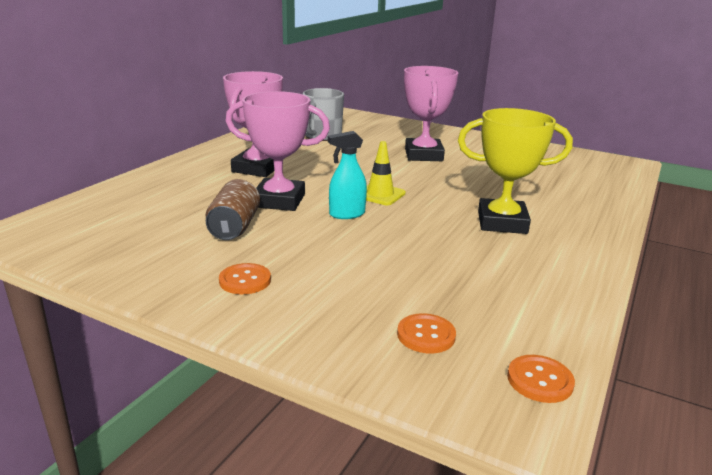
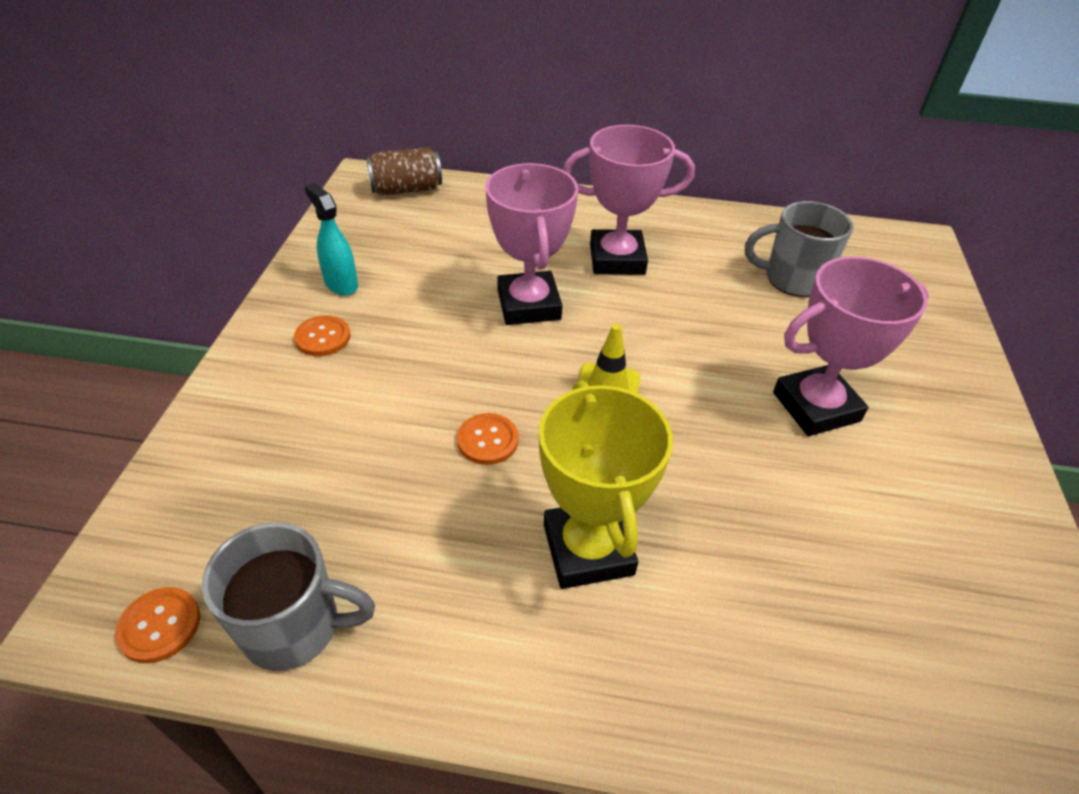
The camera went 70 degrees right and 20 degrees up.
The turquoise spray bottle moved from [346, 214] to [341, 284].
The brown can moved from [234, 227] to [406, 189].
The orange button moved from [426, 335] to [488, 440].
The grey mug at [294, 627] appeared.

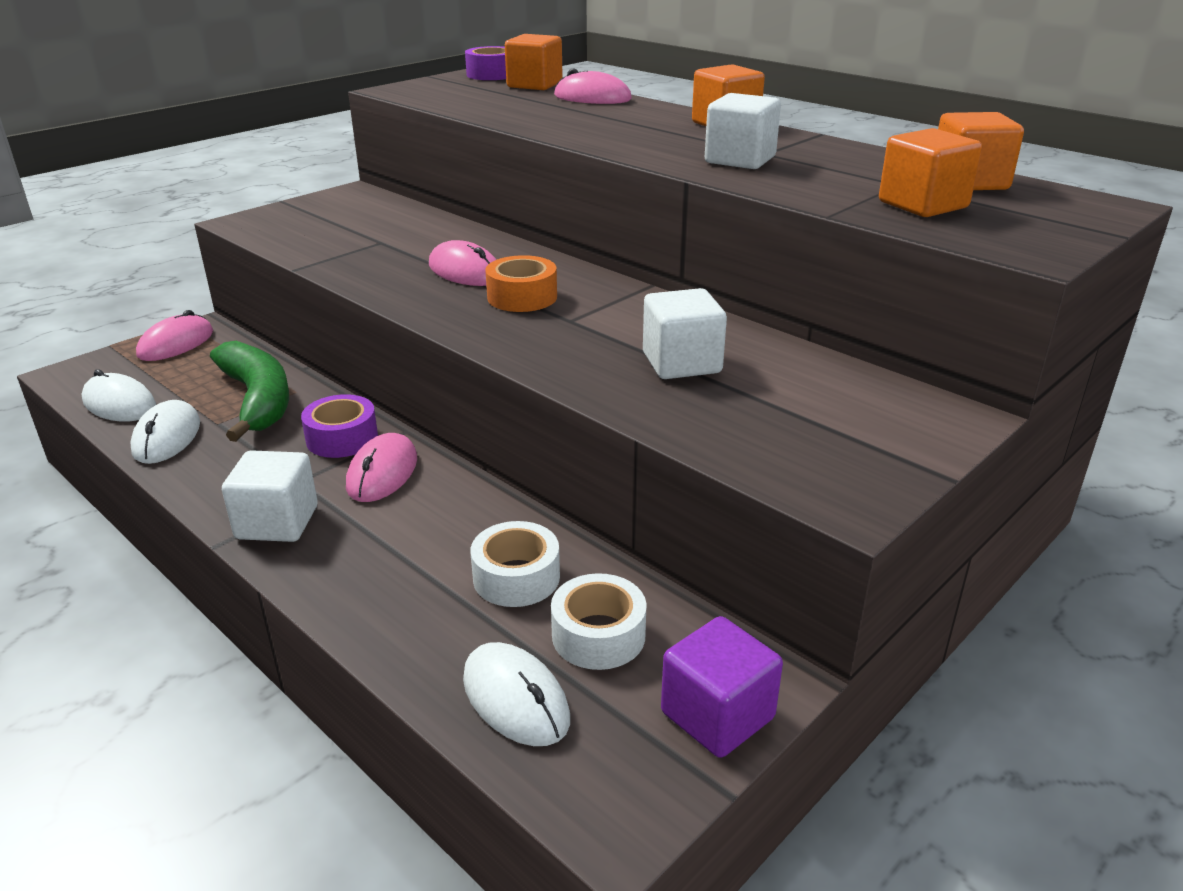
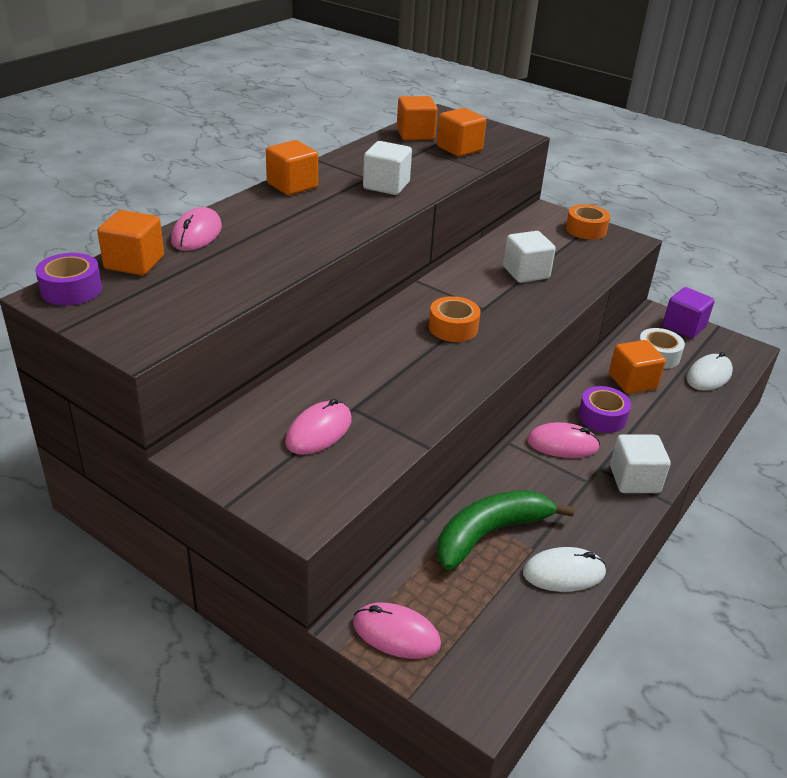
The camera went 100 degrees left and 5 degrees up.
The pink mouse moved from [465, 271] to [319, 431].
The white mouse at [119, 404] disappeared.
The purple tape moved from [342, 438] to [602, 417].
The white tape at [516, 577] was replaced by the orange cube at [632, 381].
The orange tape at [586, 229] appeared.

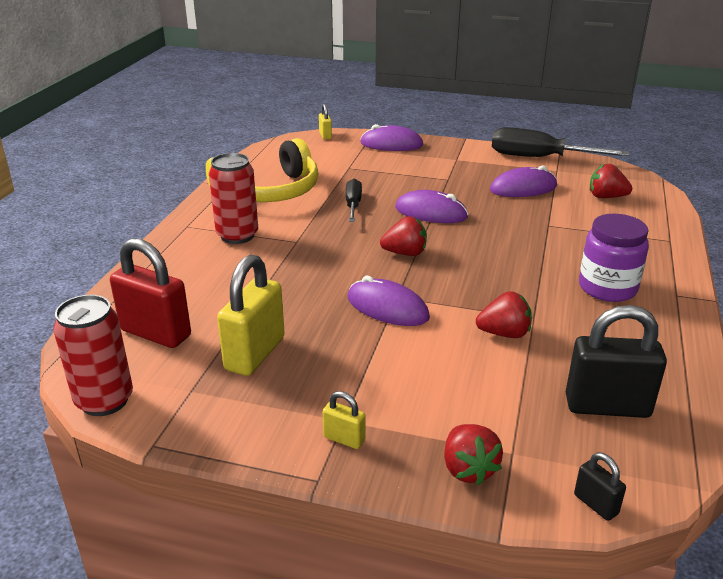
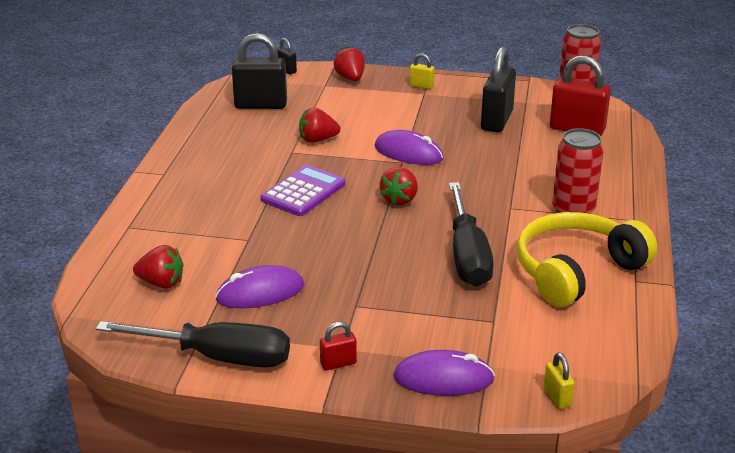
The camera went 175 degrees right and 0 degrees up.
The black screwdriver at [353, 204] changed to 1.81 times the size.
The purple mouse at [431, 213] disappeared.
The purple jar at [607, 288] disappeared.
The red strawberry at [405, 253] turned 60 degrees counterclockwise.
The yellow padlock at [255, 354] became the black padlock at [496, 121].
The purple calculator at [303, 192] appeared.
The red padlock at [338, 363] appeared.

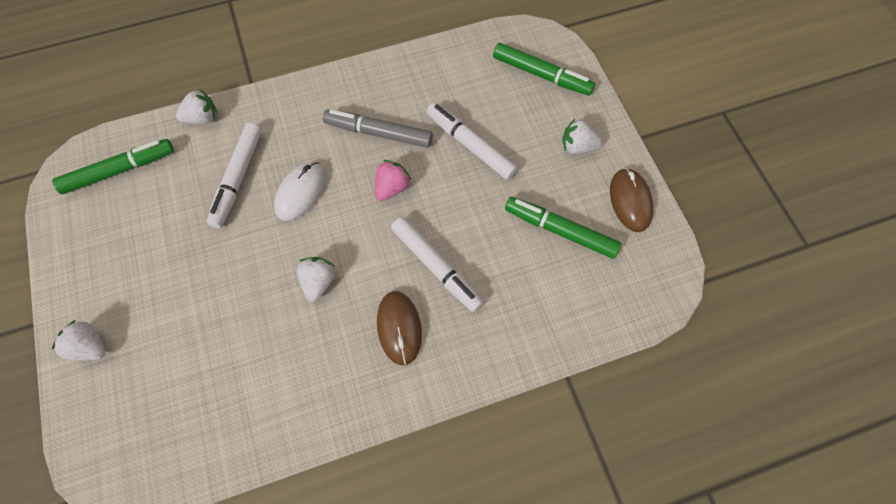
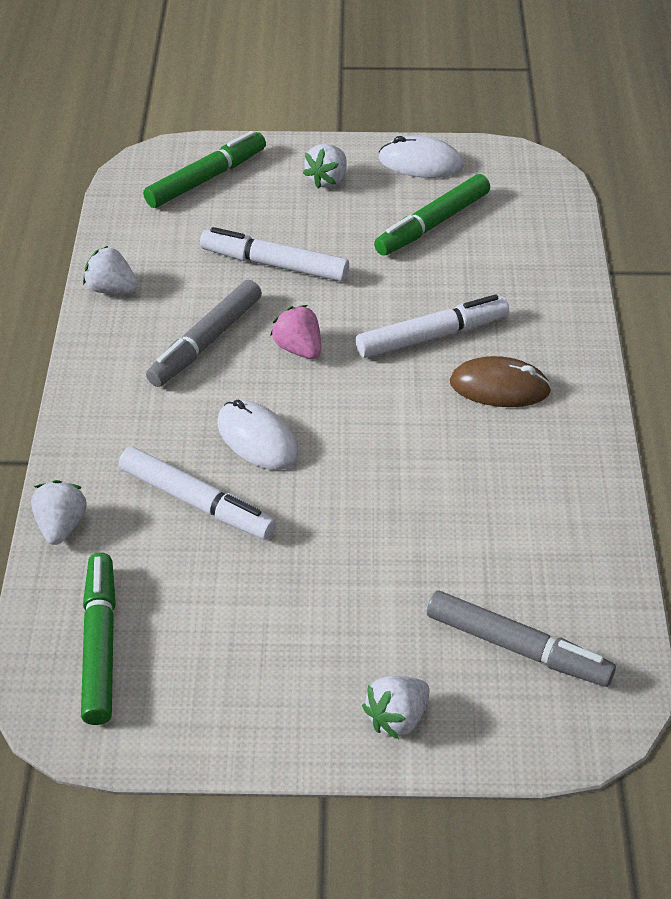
The camera went 70 degrees left and 20 degrees down.
The white marker at [470, 145] turned 45 degrees clockwise.
The brown mouse at [630, 201] became the white mouse at [420, 162].
The white strawberry moved from [318, 282] to [112, 289].
The grey marker at [517, 648] appeared.

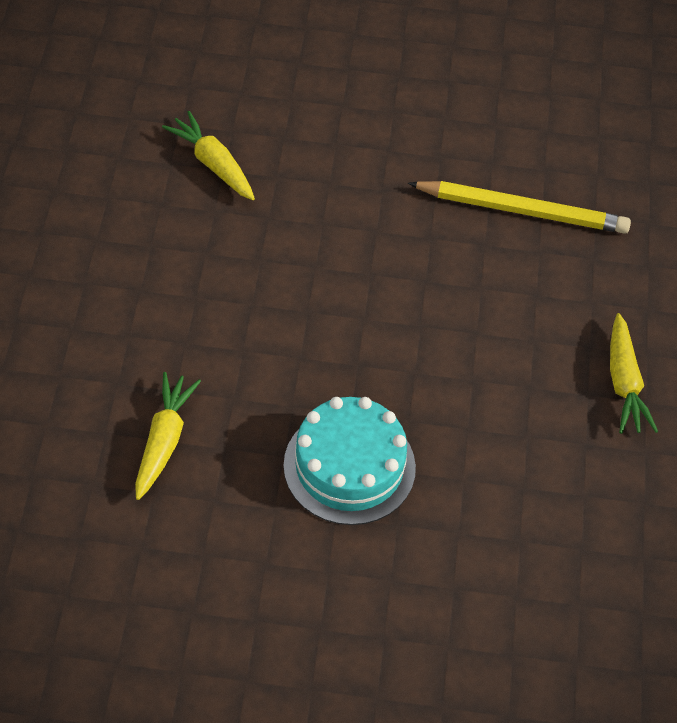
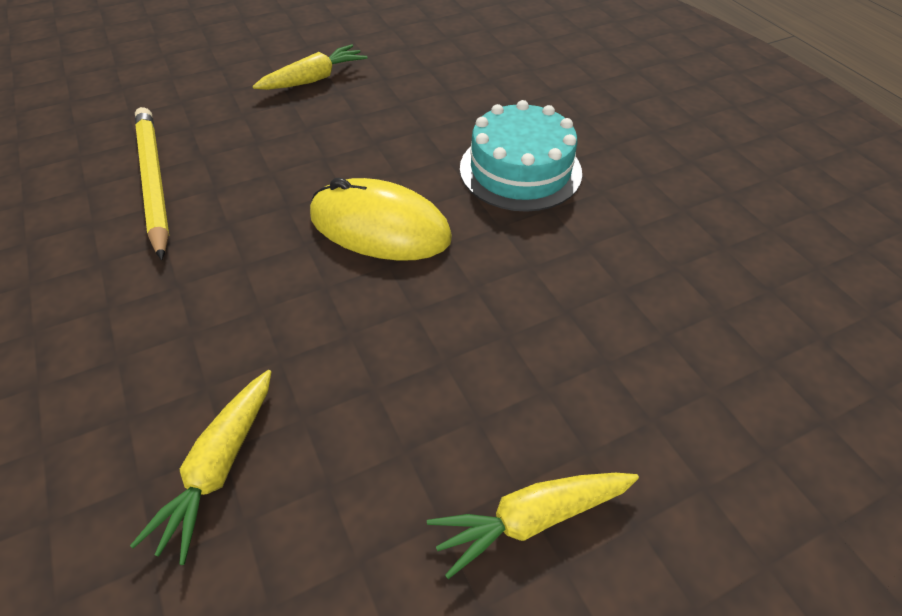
The camera went 120 degrees left and 5 degrees down.
The yellow carrot moved from [164, 441] to [531, 518].
The yellow mouse at [380, 227] appeared.

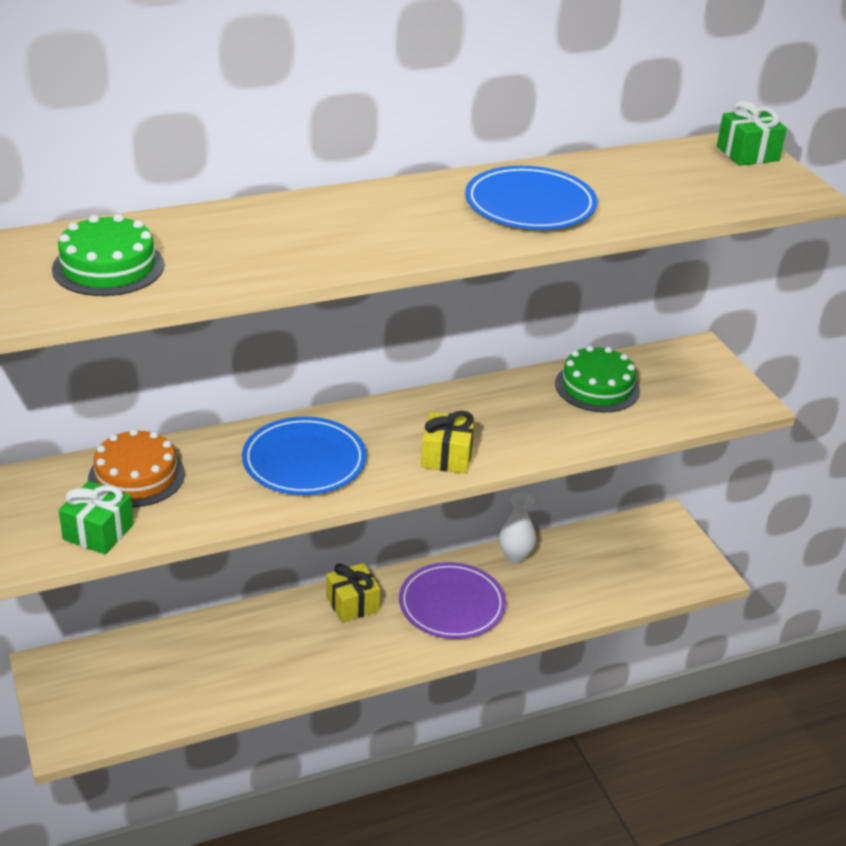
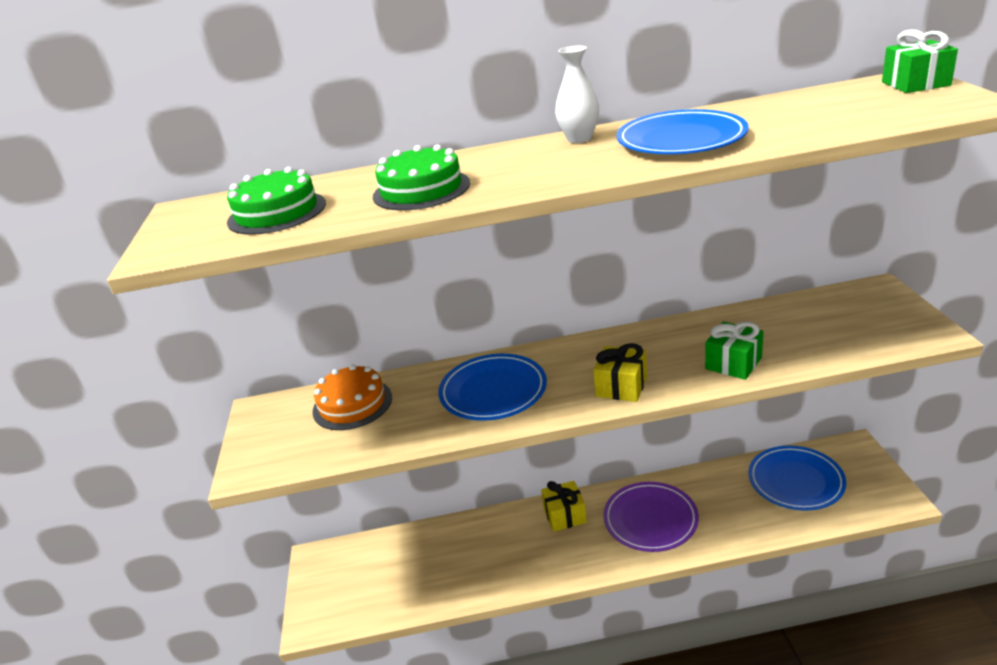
The camera went 20 degrees right and 5 degrees down.
The green cake moved from [597, 387] to [421, 190].
The green gift moved from [98, 532] to [733, 363].
The white vase moved from [515, 556] to [579, 139].
The blue plate at [795, 481] appeared.

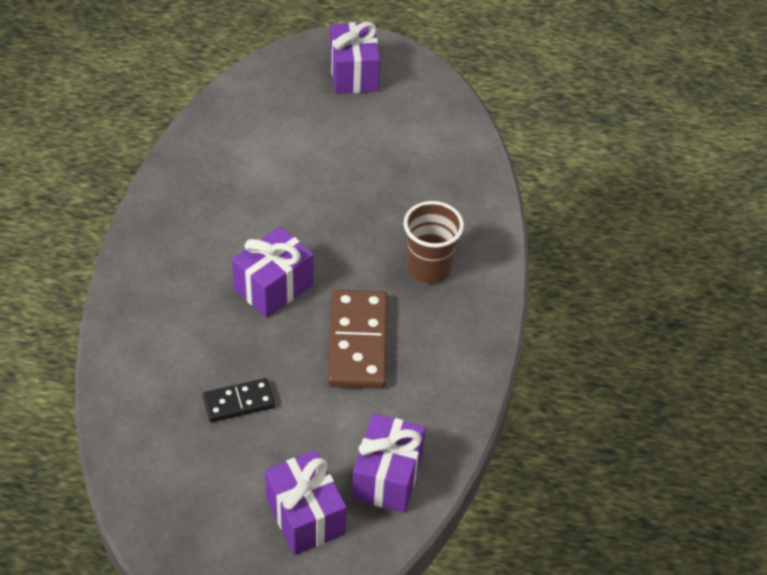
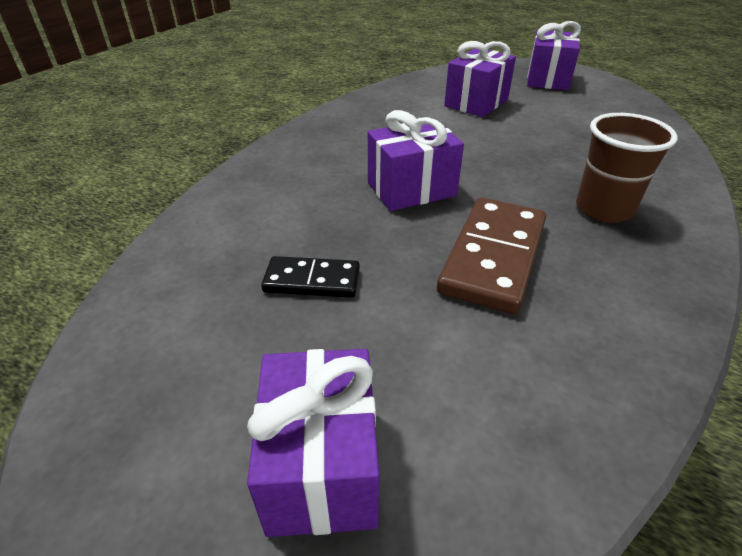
The camera went 25 degrees right and 10 degrees down.
The purple gift moved from [387, 477] to [476, 103].

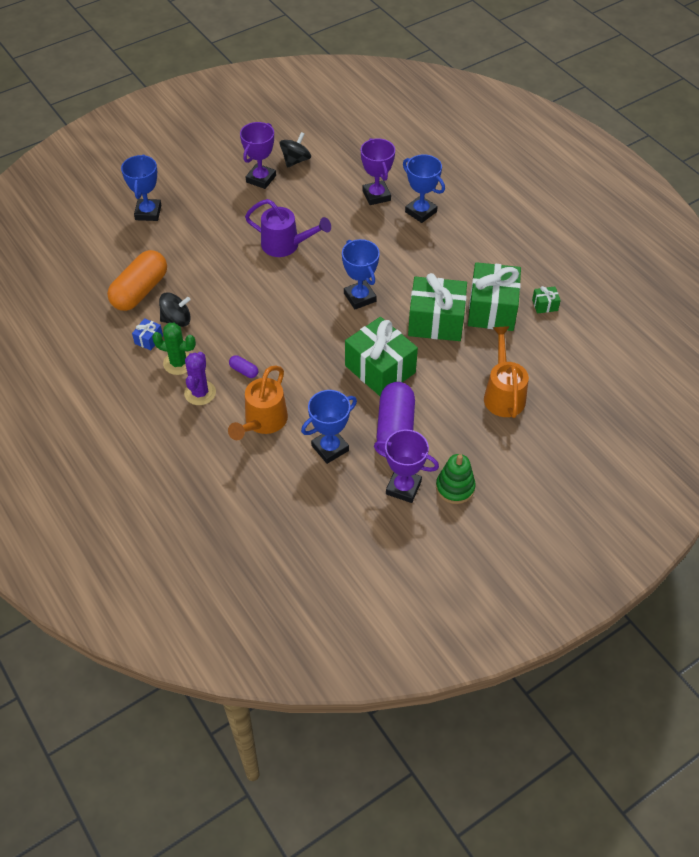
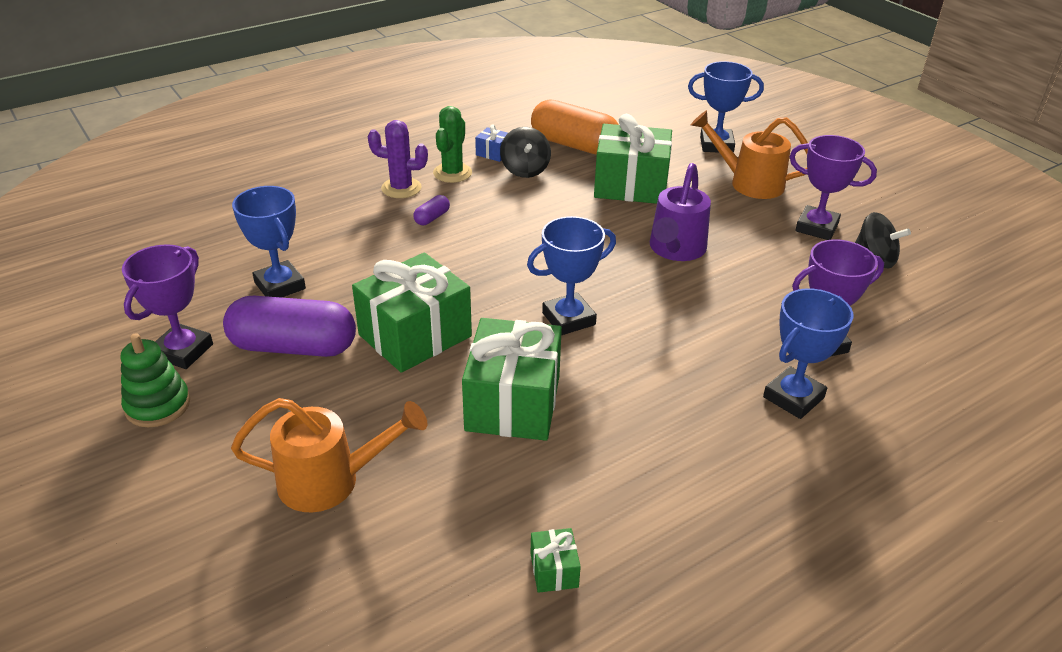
The camera went 90 degrees right and 15 degrees down.
The green gift moved from [492, 309] to [630, 185].
The orange watering can moved from [263, 422] to [749, 183].

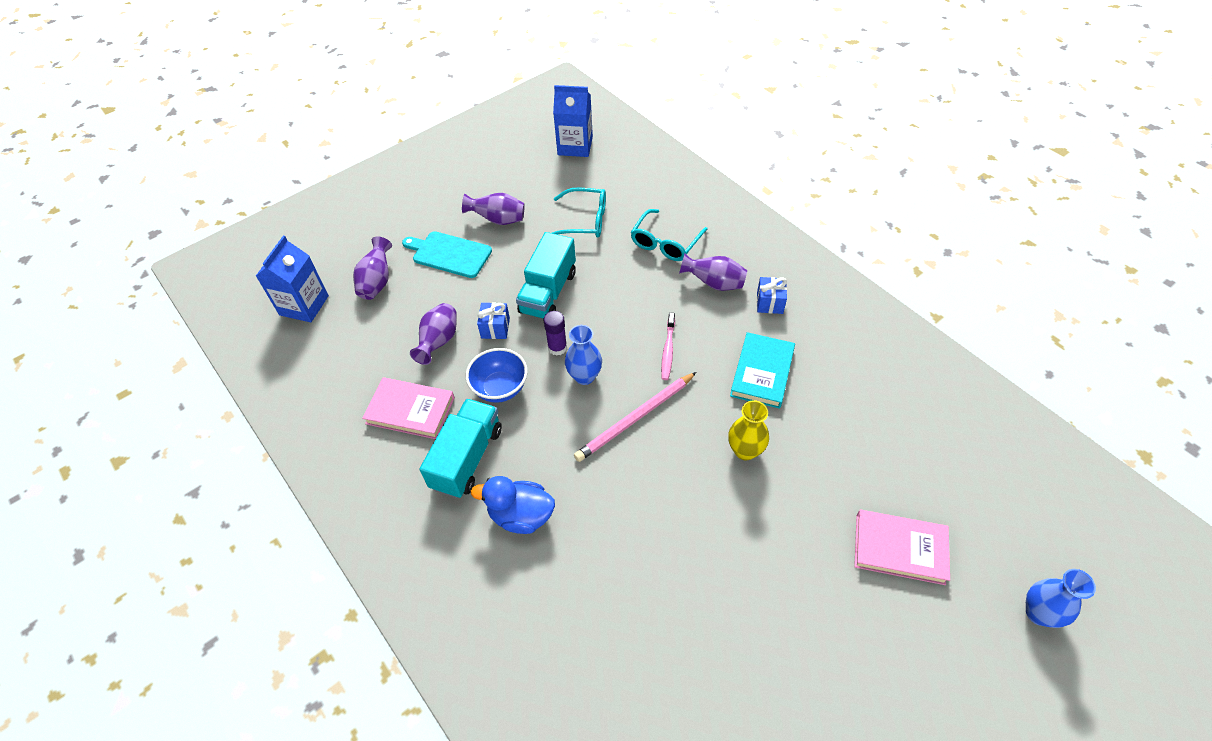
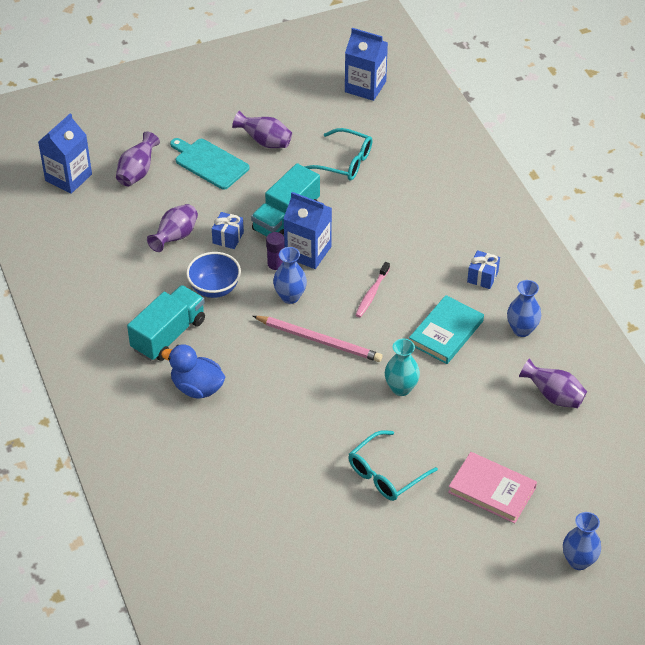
The camera went 15 degrees right and 5 degrees down.
The turquoise glasses moved from [665, 243] to [385, 474].
The purple vase moved from [714, 283] to [553, 396].
The pink pencil at [635, 418] turned 135 degrees counterclockwise.
The pink book at [410, 410] disappeared.
The yellow vase at [745, 450] became the turquoise vase at [401, 388].
The blue carton at [308, 252] appeared.
The blue vase at [521, 329] appeared.

